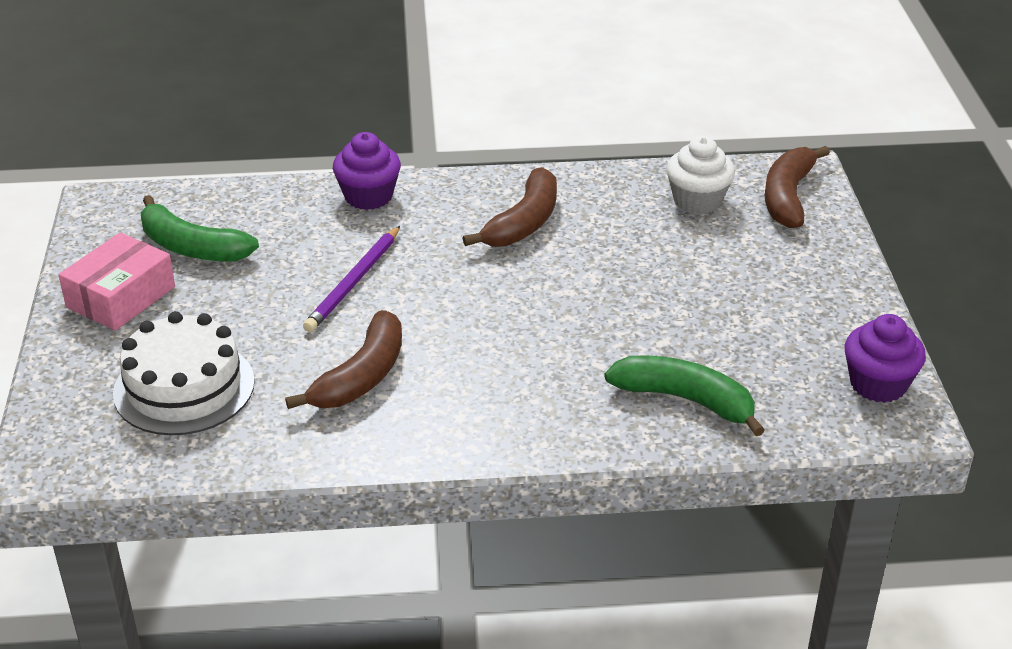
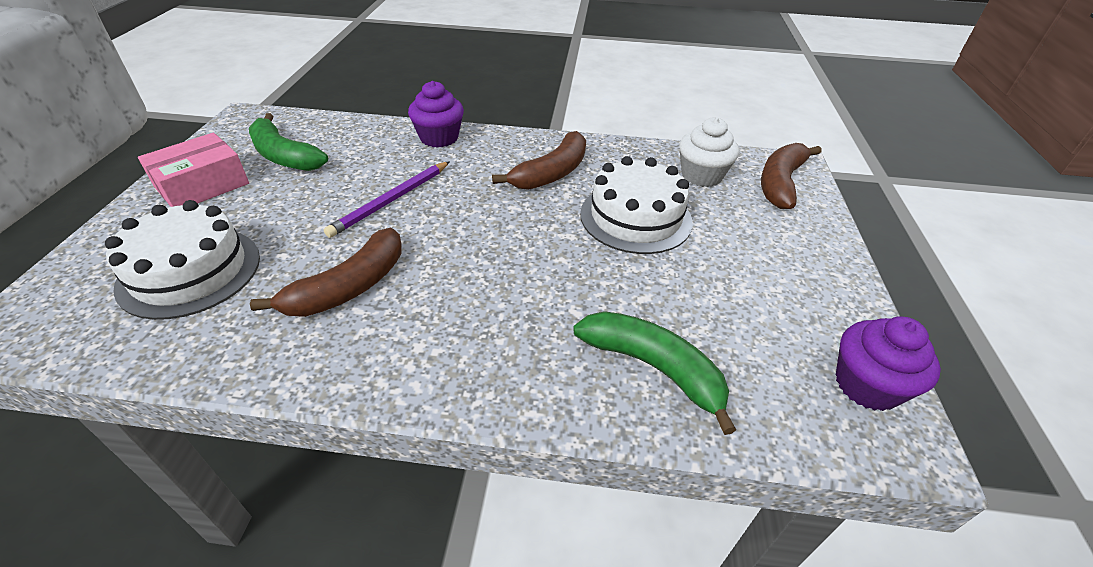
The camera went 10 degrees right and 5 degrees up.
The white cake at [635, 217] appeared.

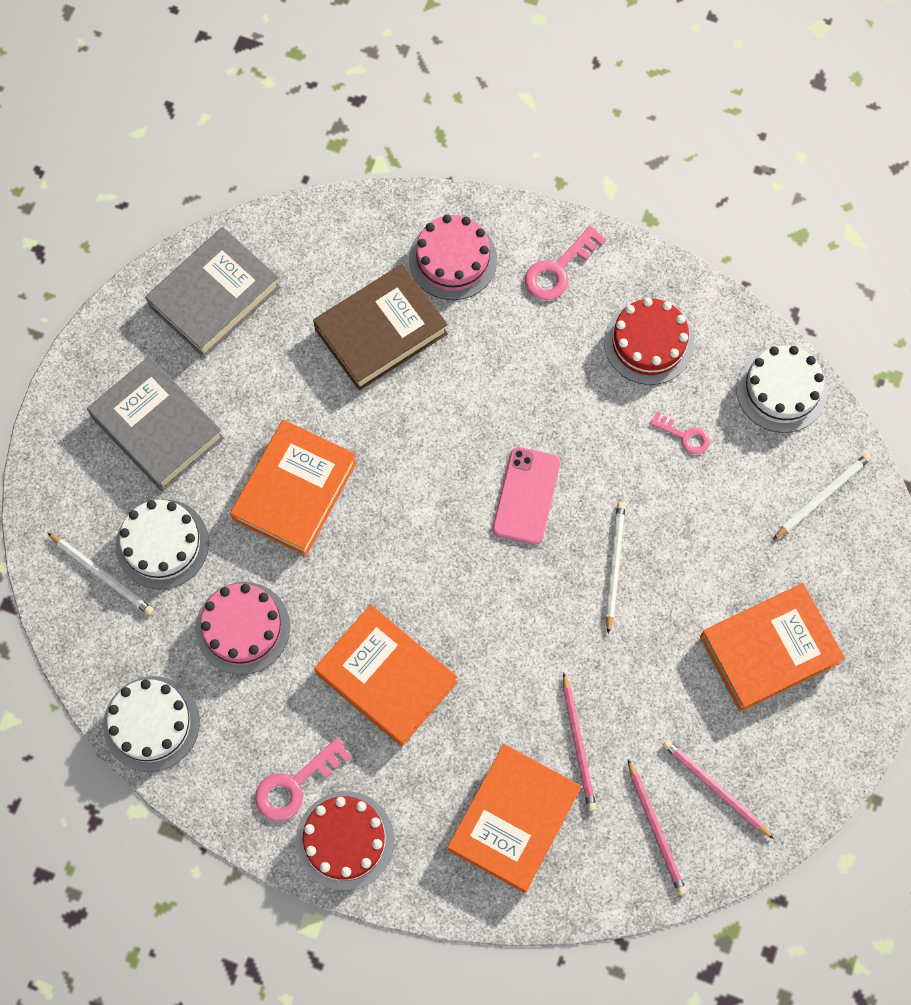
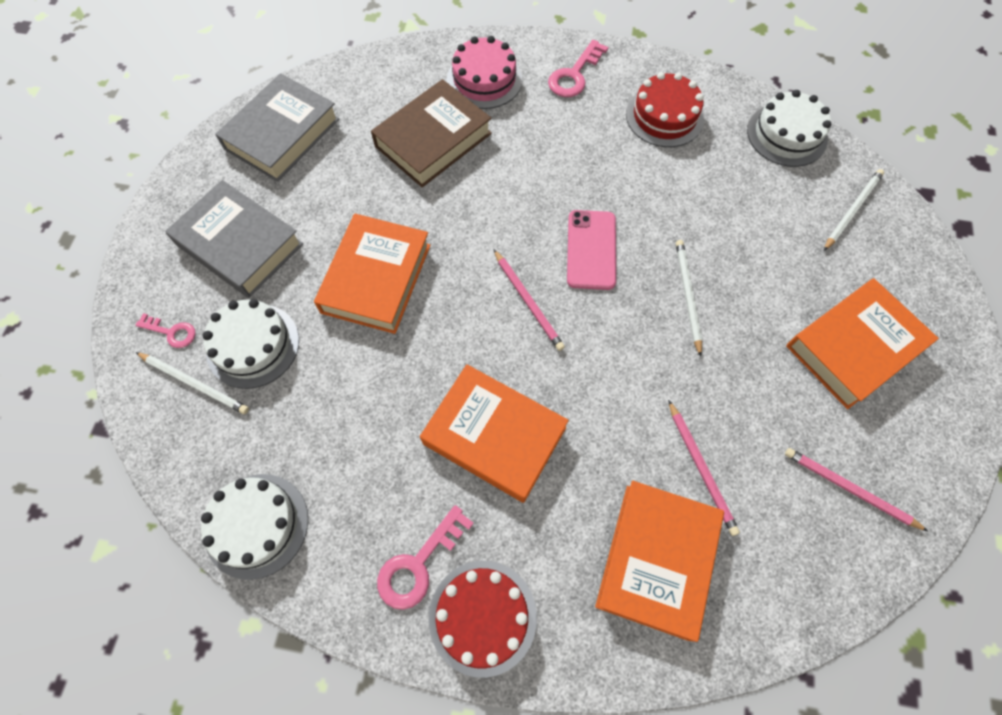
The camera went 10 degrees left and 5 degrees down.
The pink key moved from [684, 436] to [171, 332].
The pink cake at [242, 628] disappeared.
The pink pencil moved from [656, 829] to [528, 301].

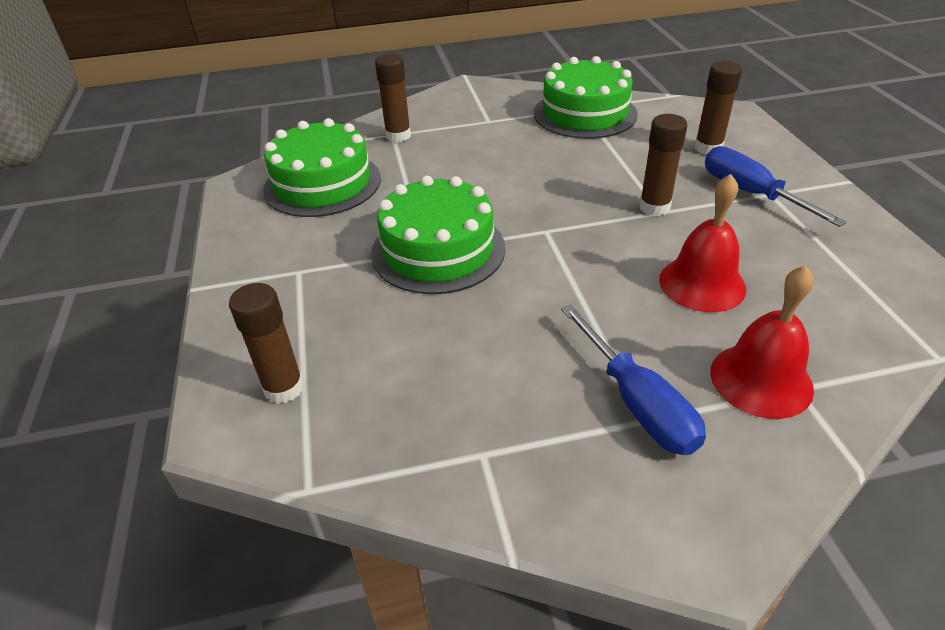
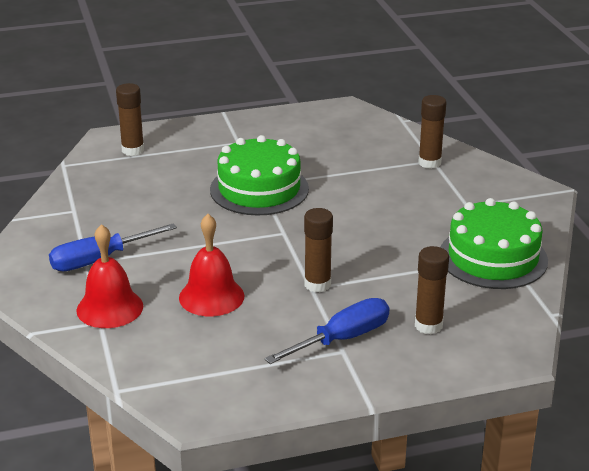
The camera went 85 degrees right and 10 degrees down.
The green cake at [322, 183] disappeared.

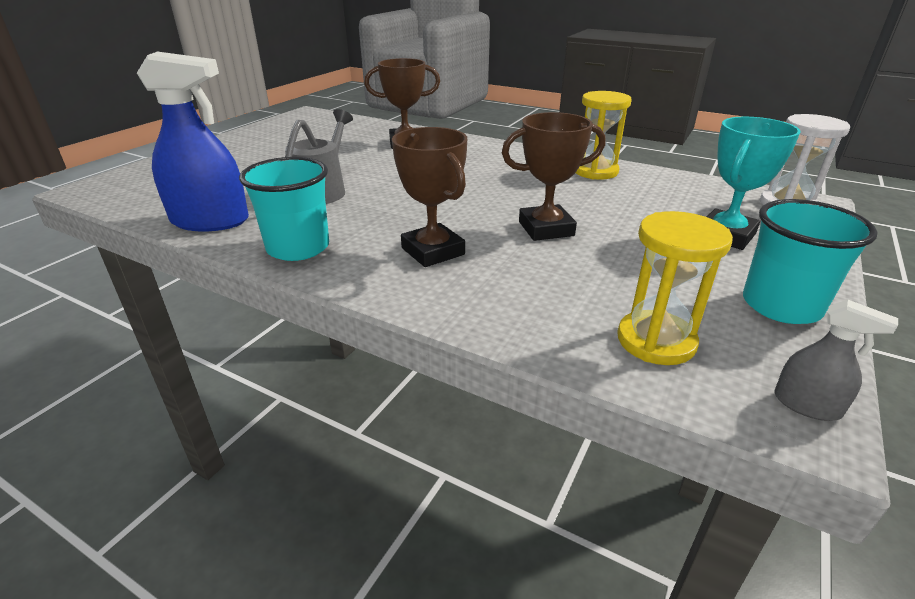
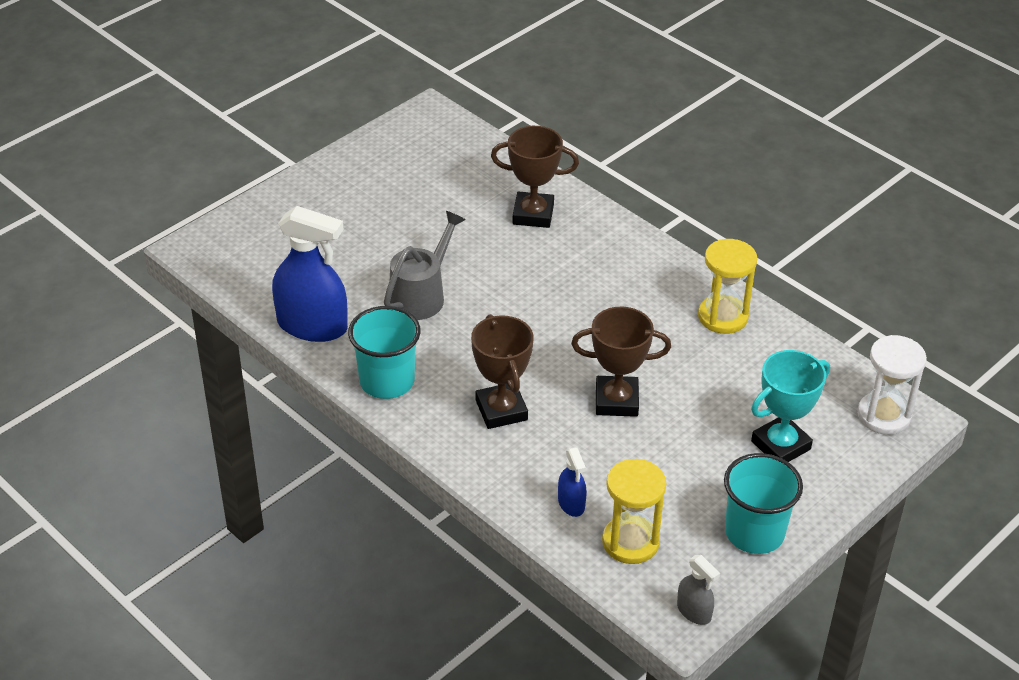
The camera went 15 degrees right and 10 degrees up.
The blue spray bottle at [571, 503] appeared.

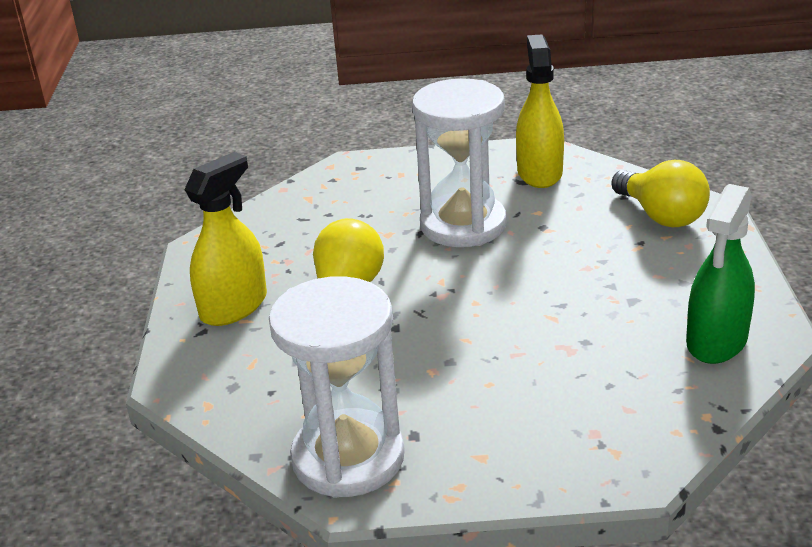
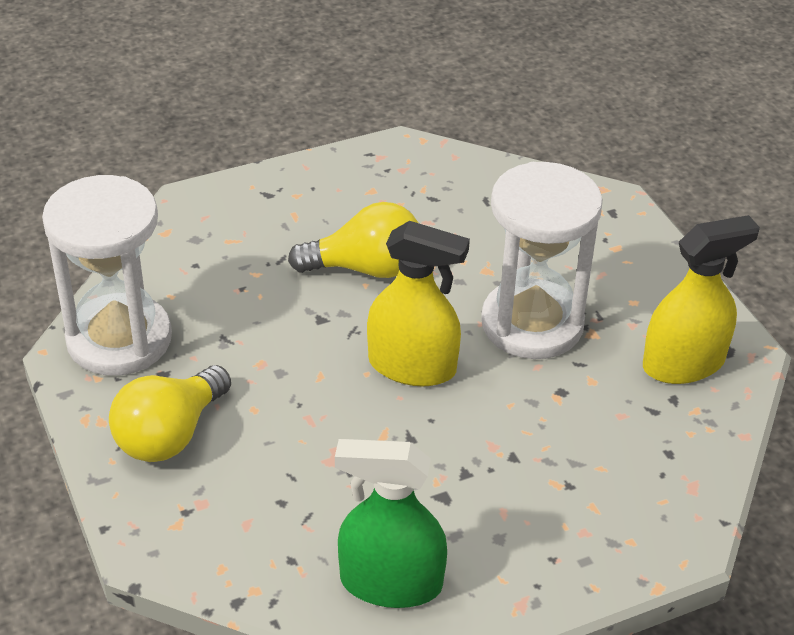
The camera went 65 degrees right and 10 degrees up.
The yellow spray bottle moved from [234, 306] to [412, 366].
The yellow light bulb moved from [661, 216] to [170, 434].

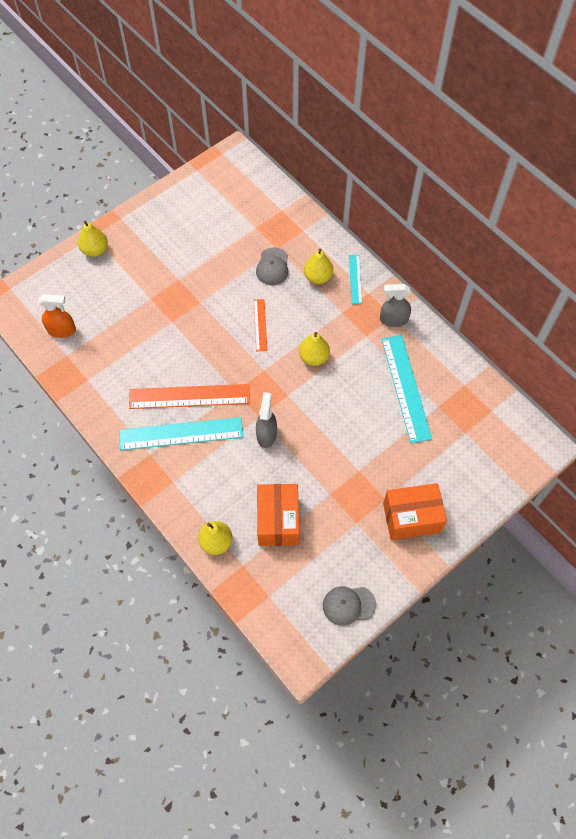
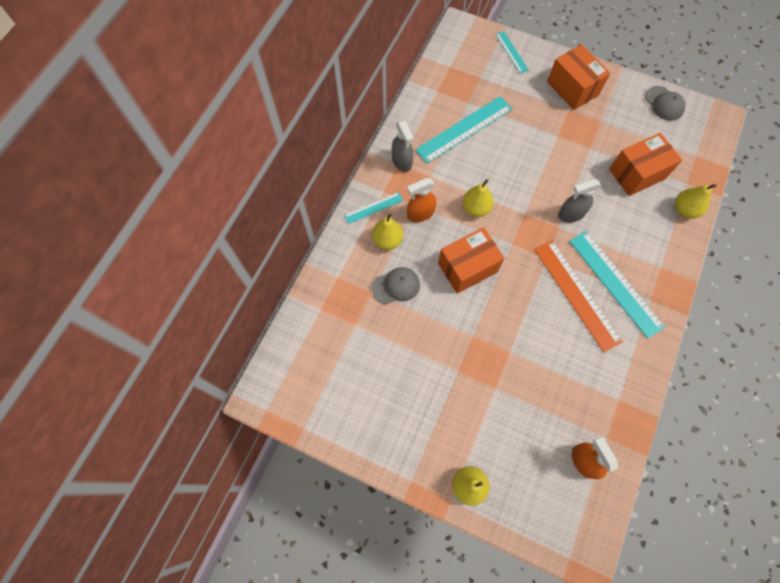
The camera went 115 degrees left and 5 degrees up.
The orange ruler at [260, 325] was replaced by the orange box at [467, 268].
The turquoise ruler at [511, 52] appeared.
The orange spray bottle at [420, 213] appeared.

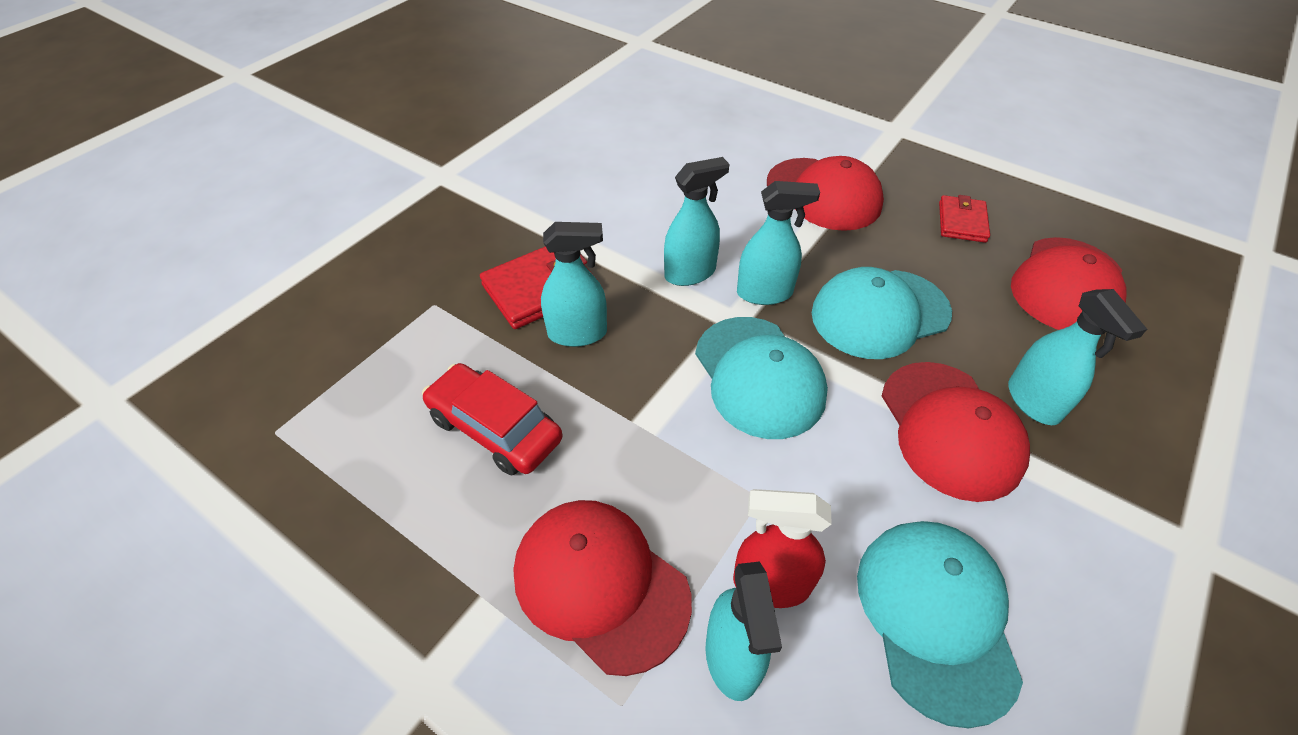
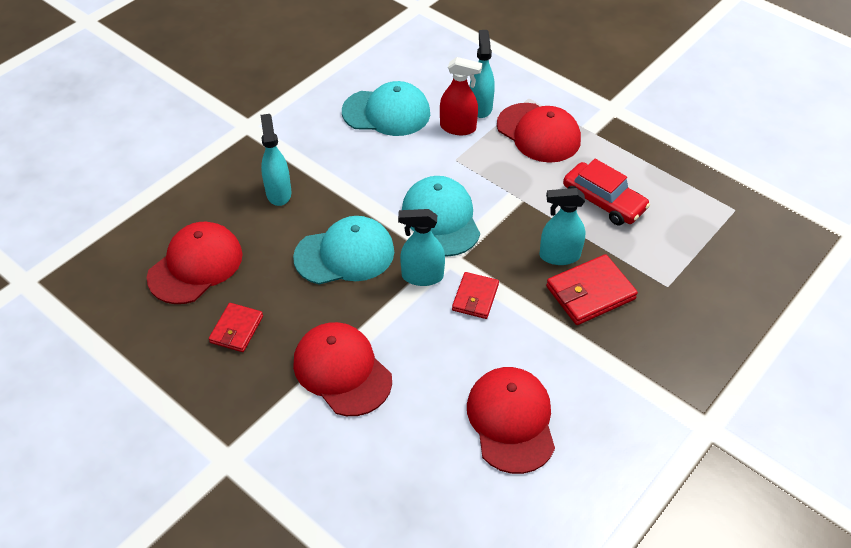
The camera went 175 degrees left and 0 degrees up.
The turquoise spray bottle at [690, 273] was replaced by the red wallet at [475, 297].
The red cap moved from [950, 429] to [511, 420].
The turquoise cap at [936, 617] turned 90 degrees counterclockwise.

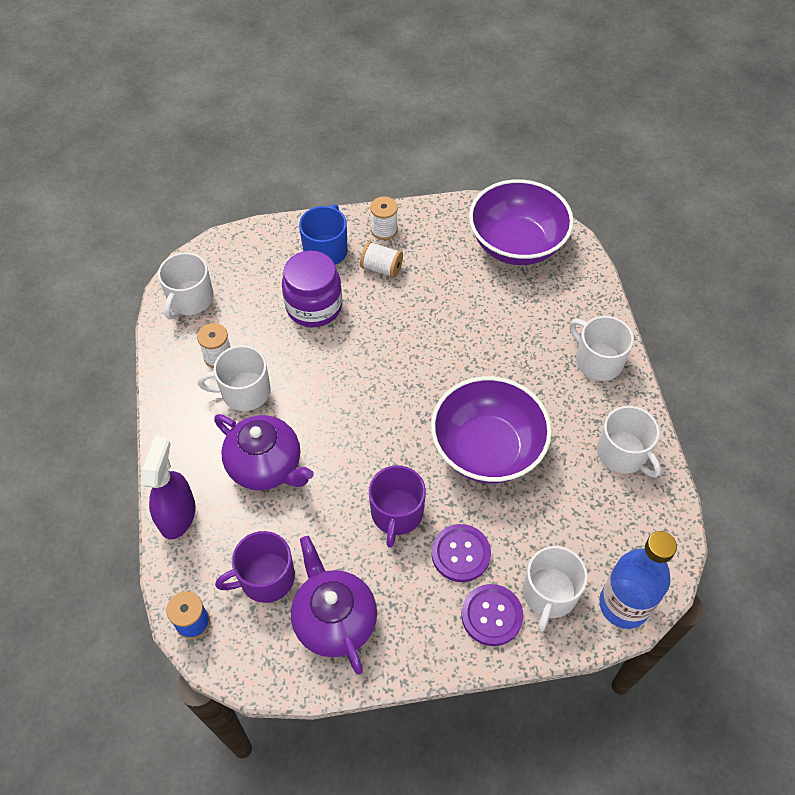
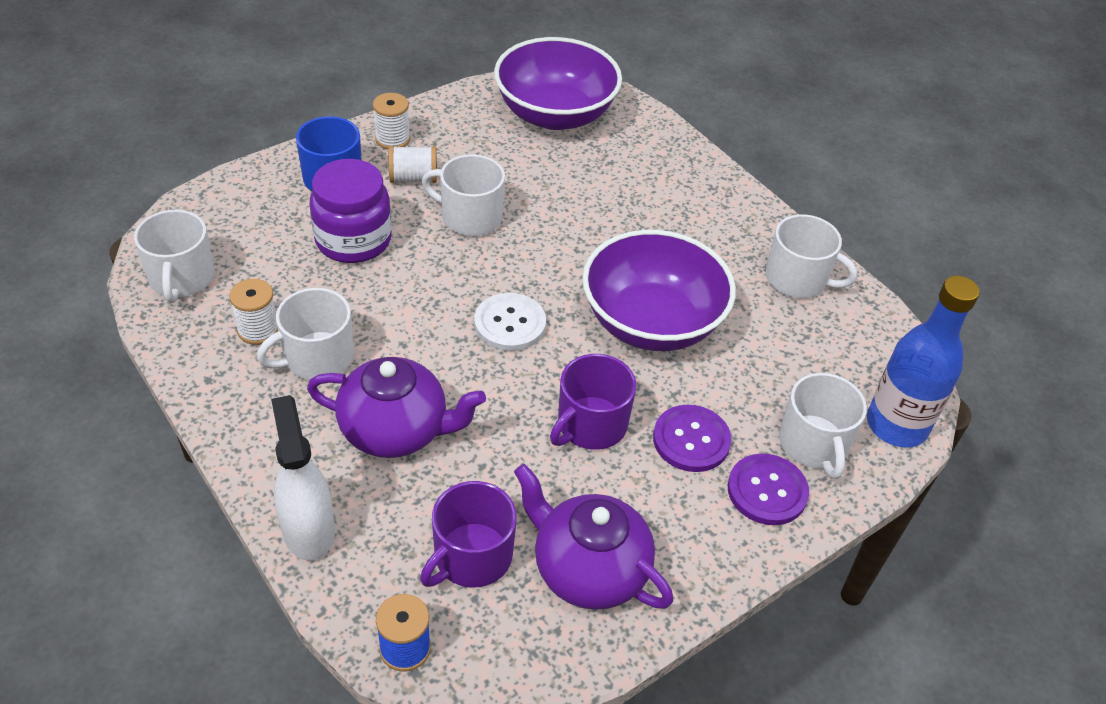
The camera went 30 degrees left and 10 degrees down.
The white mug moved from [597, 360] to [470, 217].
The purple spray bottle at [177, 515] became the white spray bottle at [308, 528].
The purple mug at [396, 513] turned 60 degrees clockwise.
The white button at [510, 324] appeared.

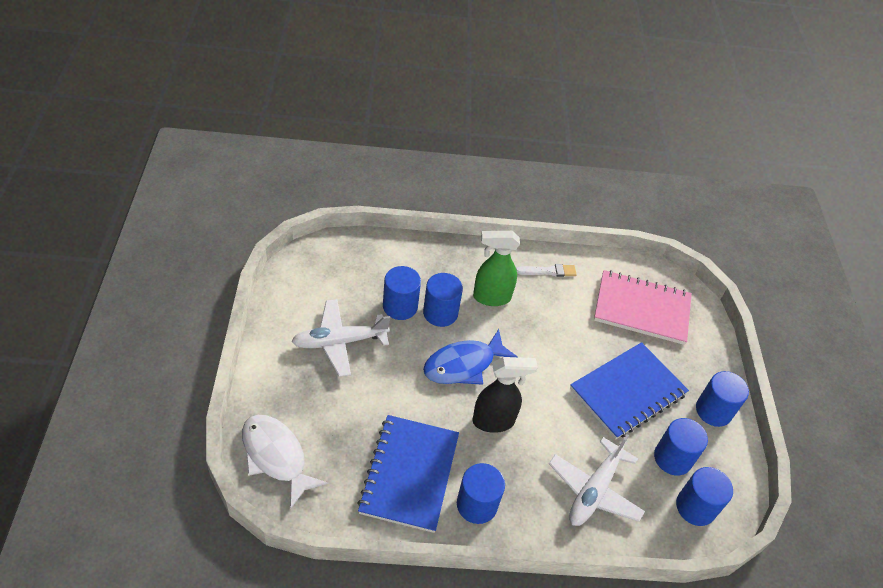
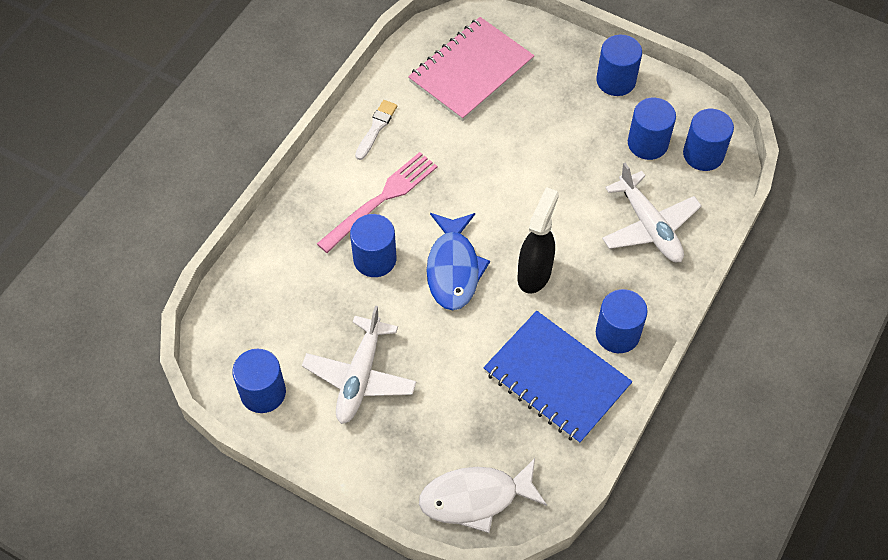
The camera went 55 degrees left and 10 degrees up.
The green spray bottle at [491, 297] was replaced by the pink fork at [381, 200].
The blue cylinder moved from [400, 306] to [263, 392].
The blue notebook at [627, 392] disappeared.

